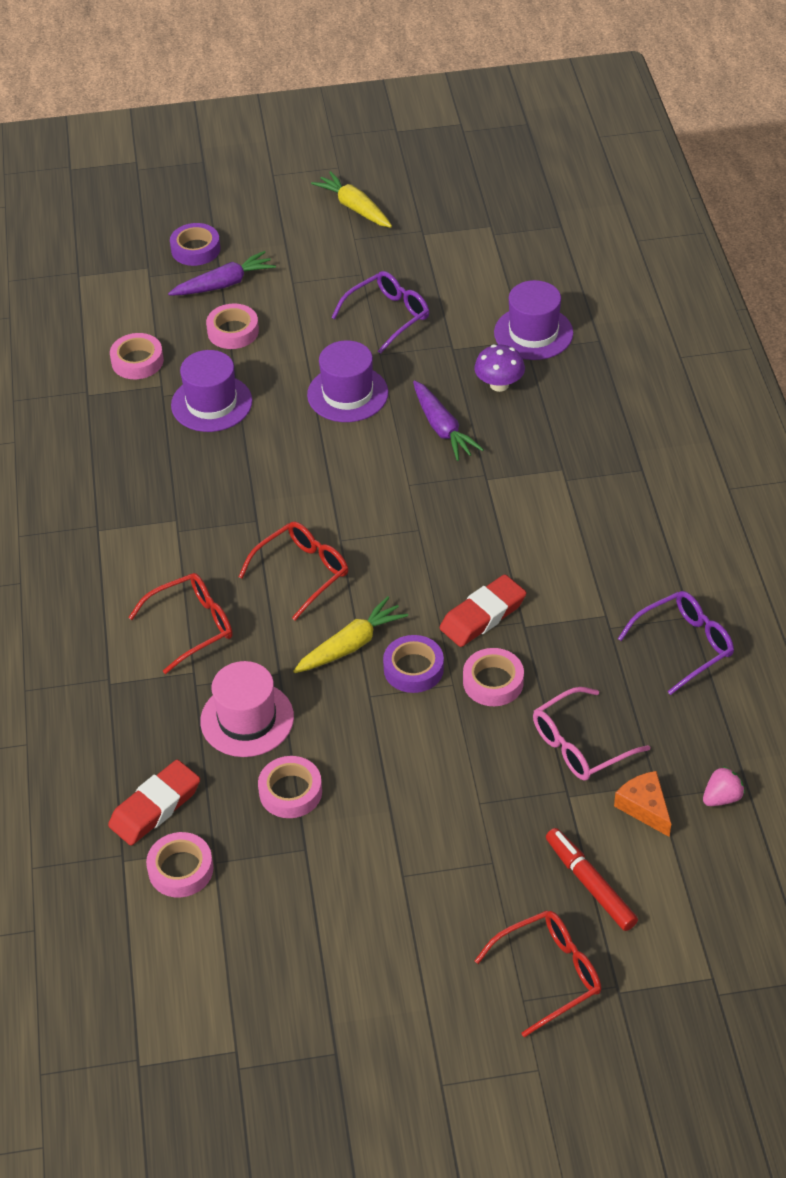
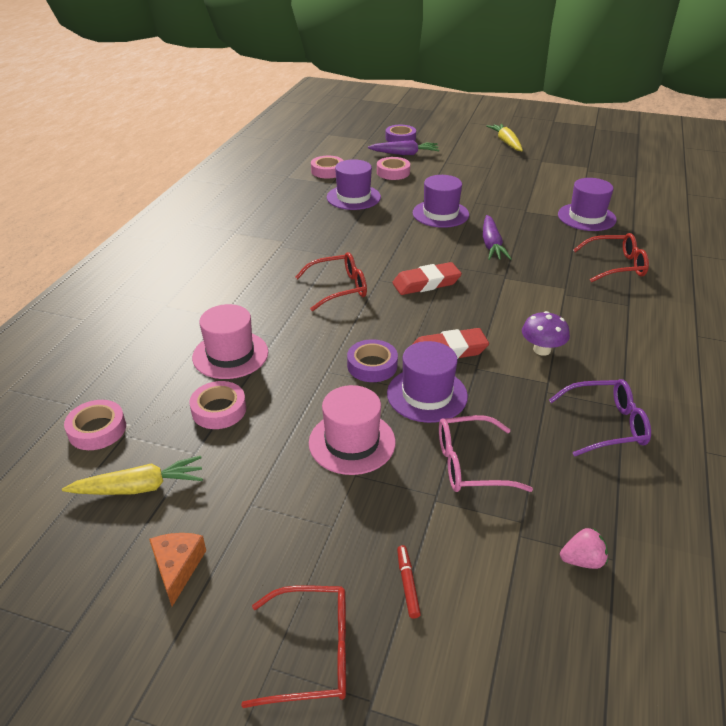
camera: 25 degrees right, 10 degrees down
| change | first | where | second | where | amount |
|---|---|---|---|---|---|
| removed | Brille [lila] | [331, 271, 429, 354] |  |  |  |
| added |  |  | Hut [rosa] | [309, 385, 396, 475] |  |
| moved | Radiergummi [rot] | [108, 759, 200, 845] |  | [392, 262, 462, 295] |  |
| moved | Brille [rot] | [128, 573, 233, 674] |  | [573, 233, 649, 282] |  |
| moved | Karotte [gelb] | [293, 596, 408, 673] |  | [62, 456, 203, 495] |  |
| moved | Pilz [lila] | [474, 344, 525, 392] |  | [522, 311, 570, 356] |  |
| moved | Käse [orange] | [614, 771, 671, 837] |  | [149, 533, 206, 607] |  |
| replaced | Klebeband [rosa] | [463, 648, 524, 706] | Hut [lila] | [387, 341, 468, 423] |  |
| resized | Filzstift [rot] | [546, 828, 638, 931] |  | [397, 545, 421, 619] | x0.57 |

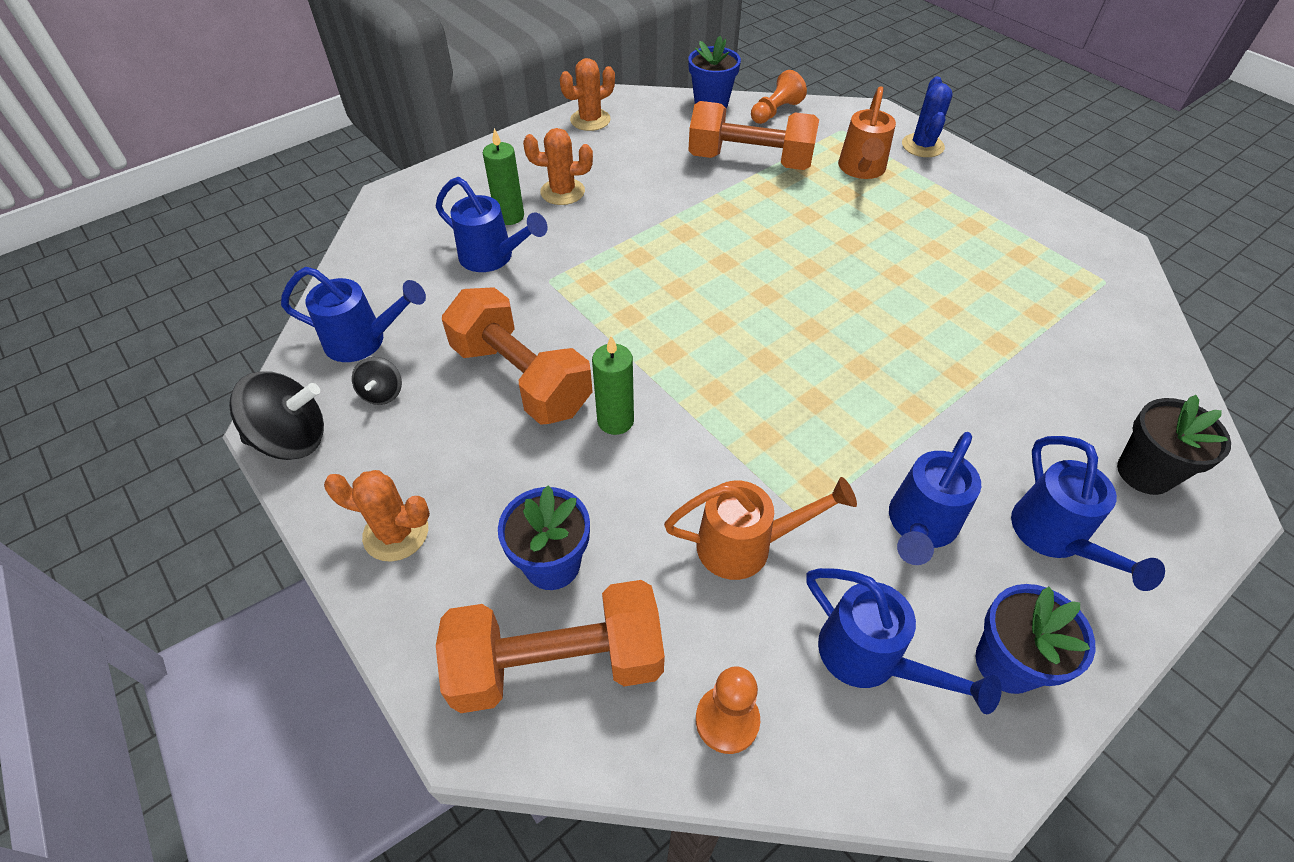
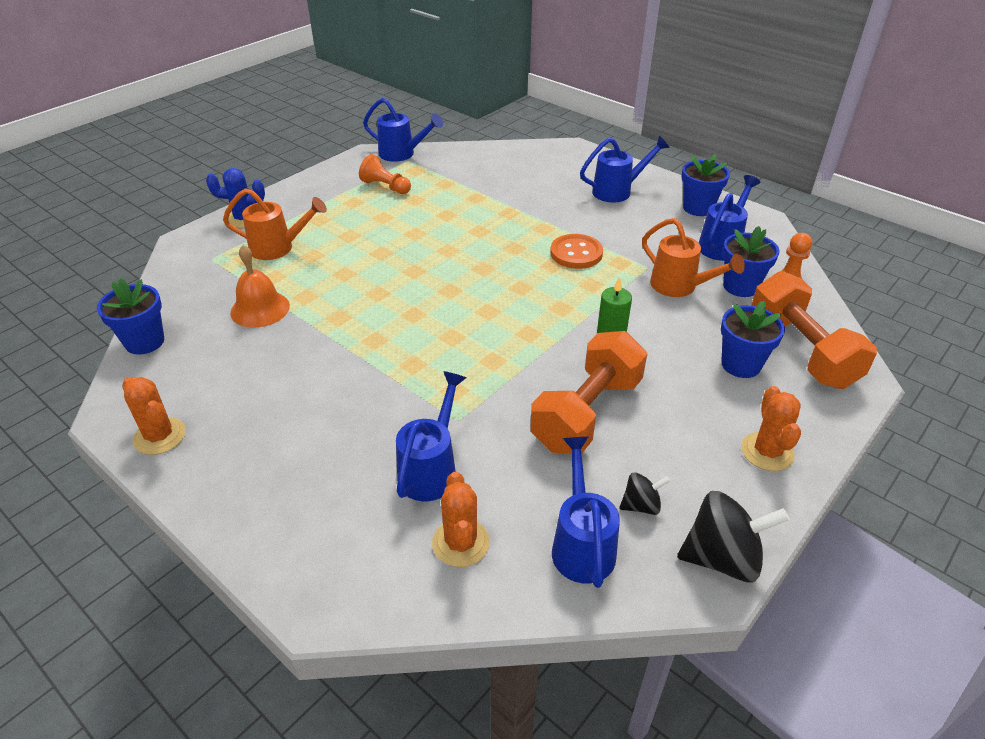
camera: 100 degrees left, 10 degrees down
| change | first | where | second | where | amount |
|---|---|---|---|---|---|
| removed | Kerze [grün] | [483, 128, 524, 225] |  |  |  |
| removed | Blumentopf [schwarz] | [1117, 395, 1231, 495] |  |  |  |
| added |  |  | Knopf [orange] | [550, 234, 603, 269] |  |
| added |  |  | Blumentopf [blau] | [723, 226, 779, 297] |  |
| moved | Kaktus [orange] | [523, 128, 593, 205] |  | [432, 472, 490, 567] |  |
| moved | Bauer [orange] | [751, 70, 807, 124] |  | [359, 154, 411, 194] |  |
| moved | Gießkanne [blau] | [889, 432, 981, 565] |  | [363, 98, 443, 162] |  |
| replaced | Hantel [orange] | [688, 101, 819, 170] | Glocke [orange] | [230, 245, 290, 328] |  |
| turned | Kreisel [schwarz] | [229, 371, 324, 460] |  | [677, 491, 789, 582] | 105 degrees clockwise |
| turned | Gießkanne [orange] | [664, 477, 857, 580] |  | [642, 218, 745, 297] | 150 degrees clockwise |

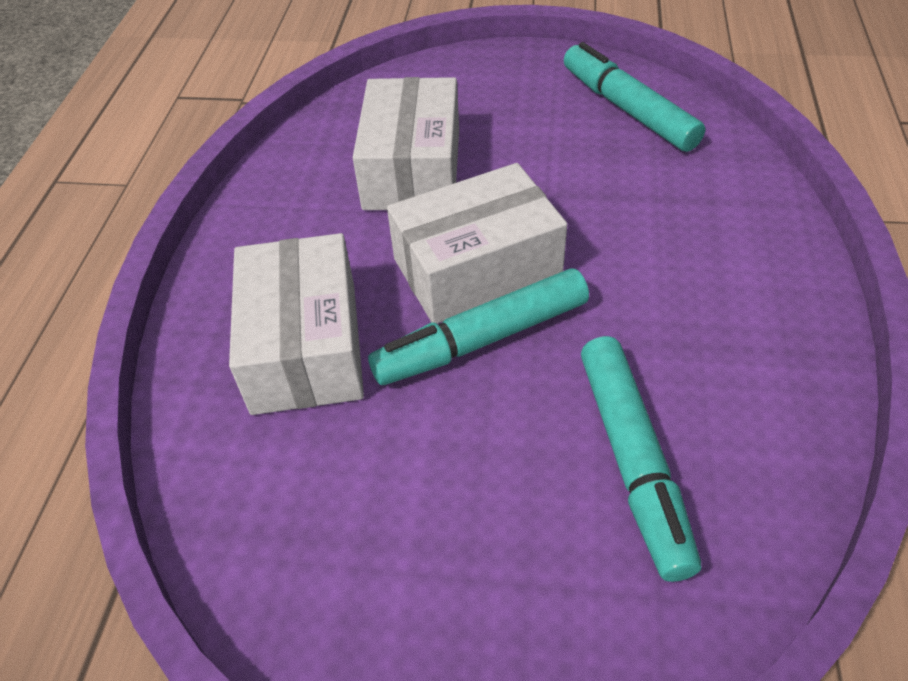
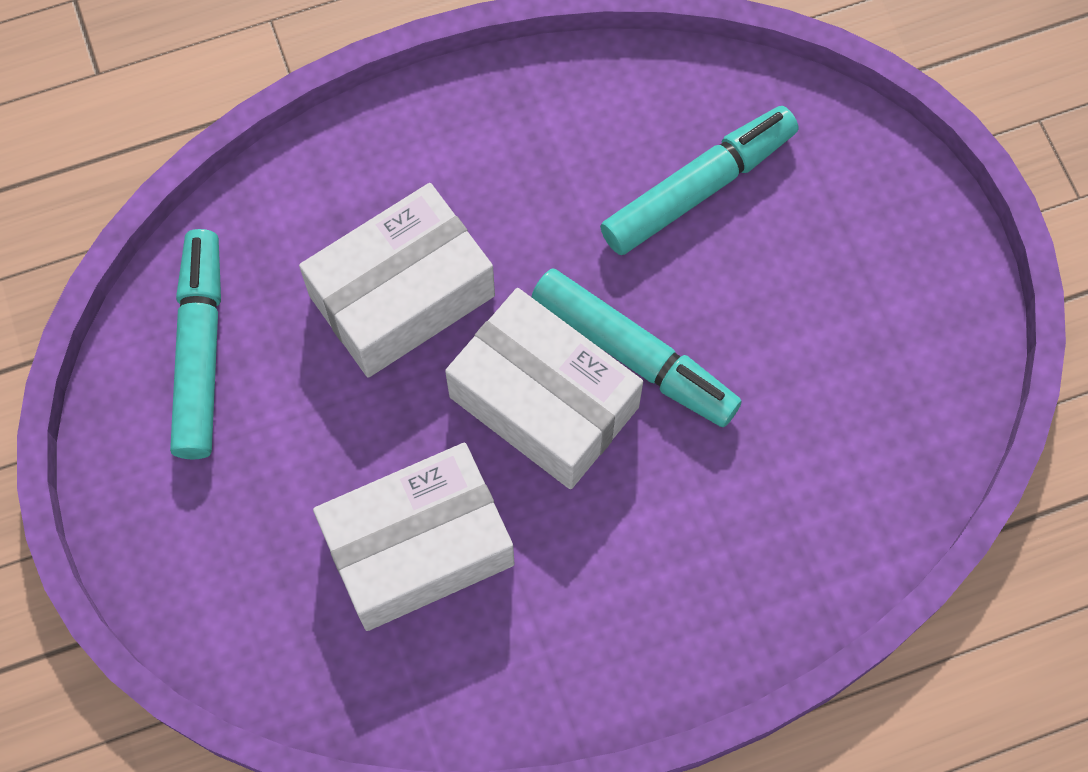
camera: 120 degrees left, 20 degrees up
| change | first | where | second | where | amount |
|---|---|---|---|---|---|
| moved | Schachtel [weiß] | [229, 233, 364, 415] |  | [299, 183, 495, 378] |  |
| turned | Filzstift [türkis] | [564, 42, 705, 152] |  | [170, 229, 221, 459] | 150 degrees clockwise |

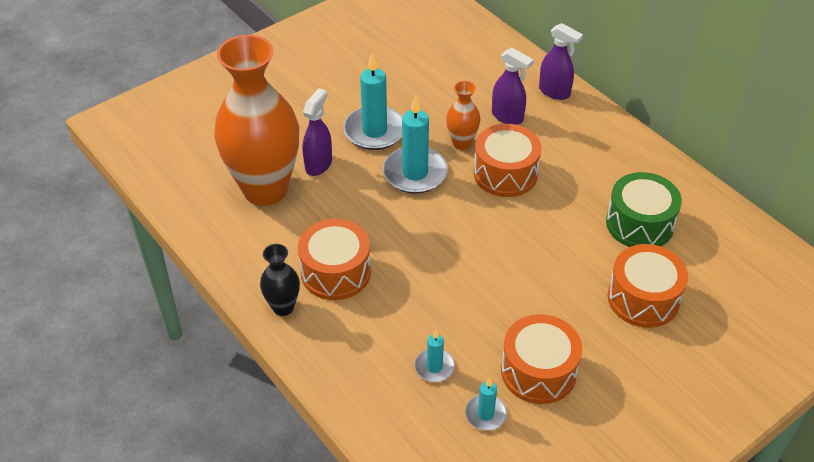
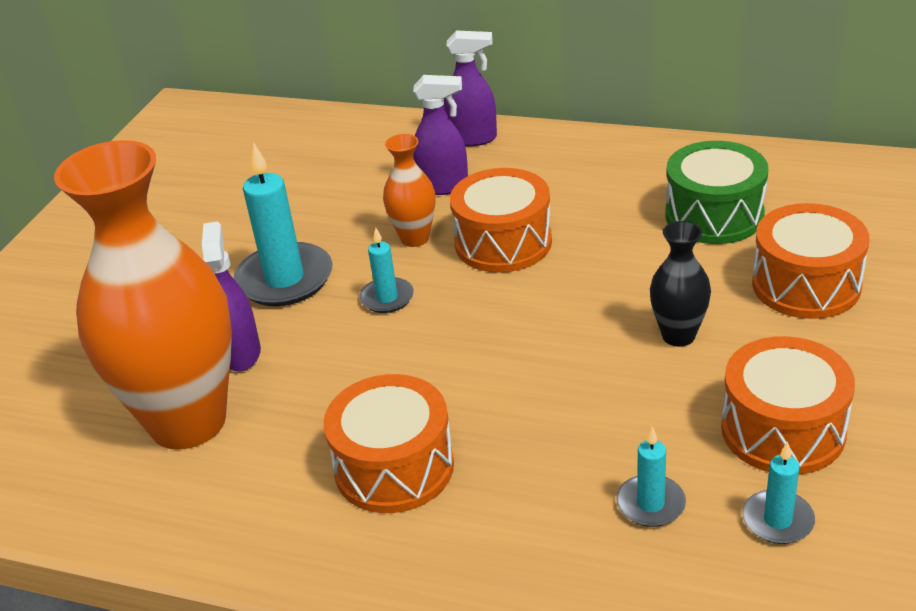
camera: 30 degrees left, 10 degrees down
| change | first | where | second | where | amount |
|---|---|---|---|---|---|
| moved | Vase [schwarz] | [260, 244, 300, 316] |  | [650, 221, 711, 347] |  |
| resized | Kerze [türkis] | [383, 95, 448, 194] |  | [359, 227, 414, 313] | x0.53 |

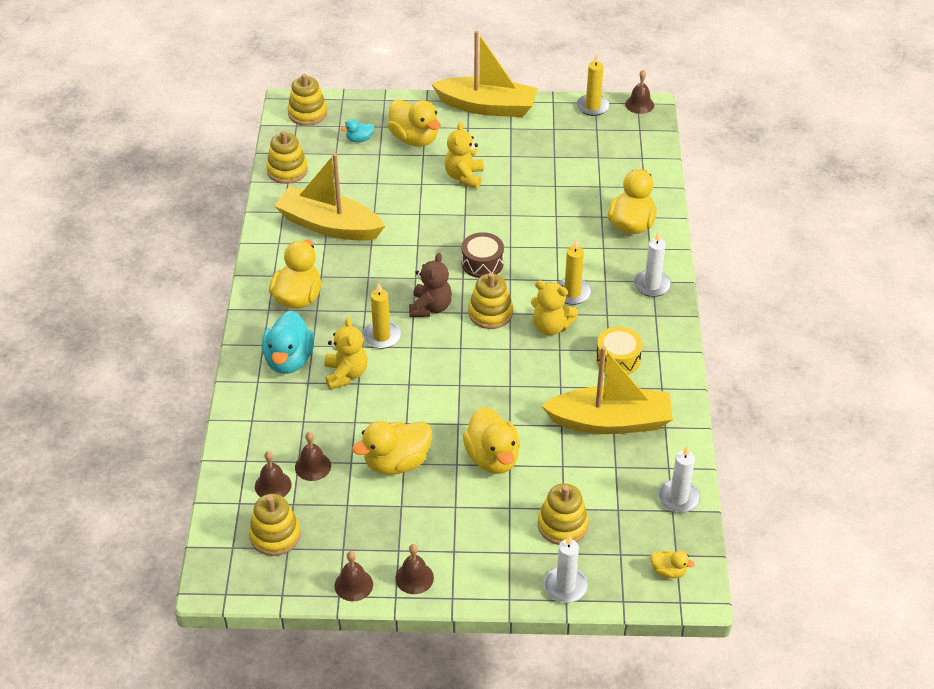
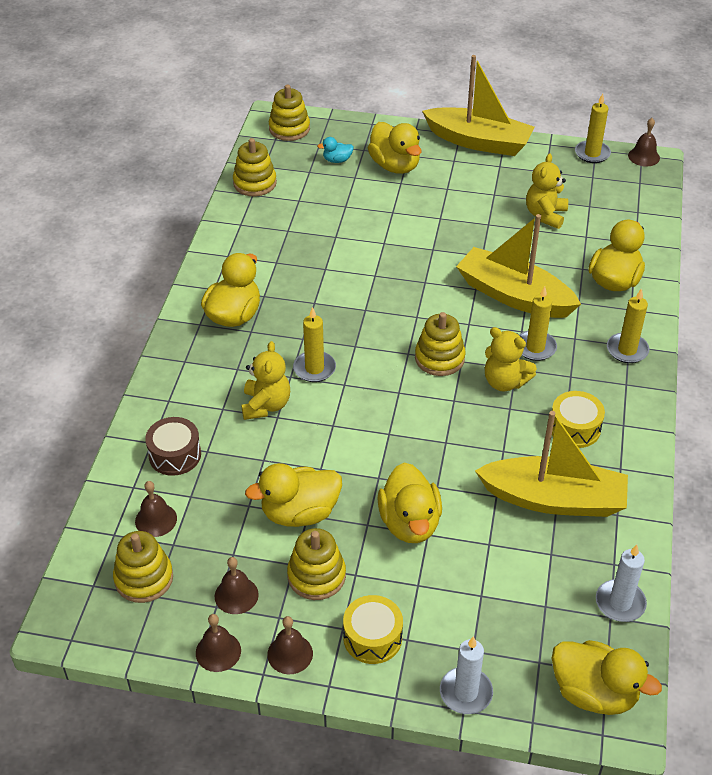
camera: 10 degrees right, 0 degrees up
| change | first | where | second | where | amount |
|---|---|---|---|---|---|
| removed | Ente [türkis] | [262, 310, 314, 374] |  |  |  |
| removed | Teddybär [braun] | [409, 253, 452, 317] |  |  |  |
| added |  |  | Trommel [gelb] | [343, 595, 403, 664] |  |
| moved | Boot [gelb] | [274, 153, 385, 241] |  | [456, 214, 581, 318] |  |
| moved | Glocke [braun] | [295, 432, 331, 481] |  | [215, 557, 259, 614] |  |
| moved | Teddybär [gelb] | [445, 122, 484, 189] |  | [526, 153, 568, 229] |  |
| moved | Trommel [braun] | [462, 232, 504, 278] |  | [145, 417, 201, 476] |  |
| moved | Stapelspielzeug [gelb] | [538, 484, 589, 545] |  | [287, 528, 346, 600] |  |
| recoloured | Kerze [weiß] | [634, 231, 671, 297] | Kerze [gelb] | [607, 288, 649, 363] |  |
| resized | Ente [gelb] | [651, 551, 695, 578] |  | [552, 640, 662, 715] | x2.03 |

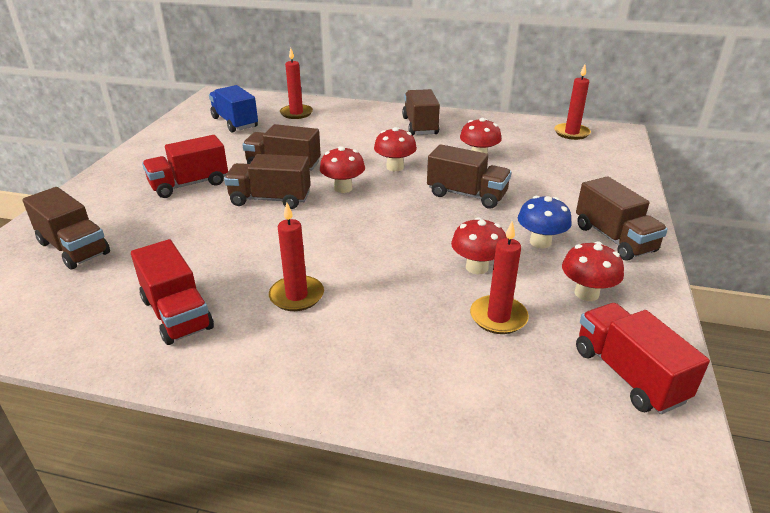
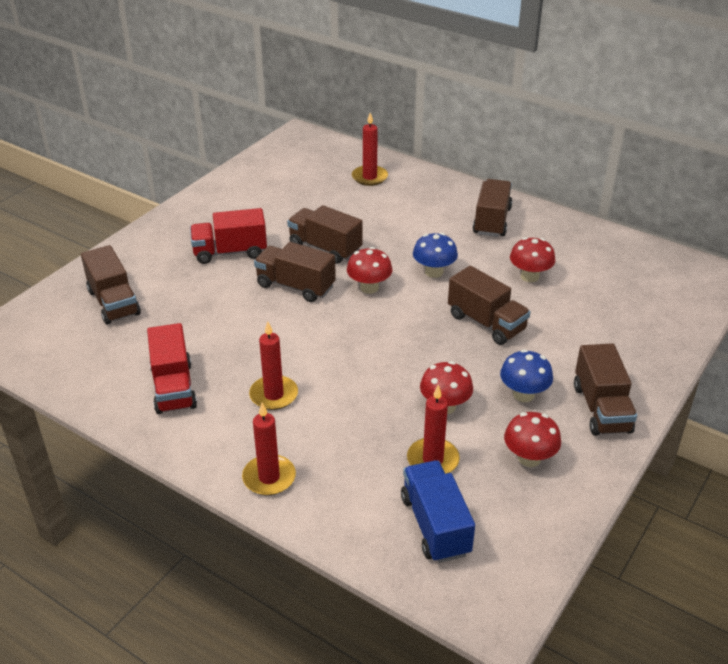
camera: 20 degrees right, 5 degrees up
| change | first | where | second | where | amount |
|---|---|---|---|---|---|
| removed | Lastwagen [rot] | [576, 303, 710, 414] |  |  |  |
| moved | Lastwagen [blau] | [209, 85, 258, 132] |  | [401, 460, 475, 563] |  |
| moved | Kerze [rot] | [554, 64, 591, 140] |  | [242, 403, 296, 496] |  |
| recoloured | Pilz [rot] | [374, 127, 417, 171] | Pilz [blau] | [413, 233, 458, 278] |  |

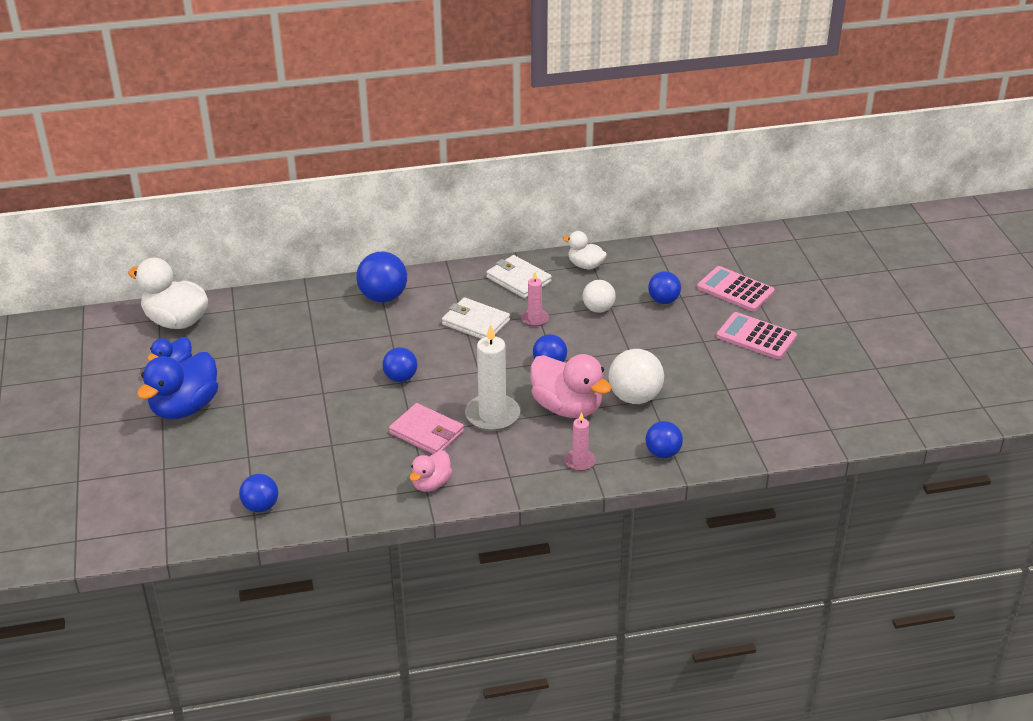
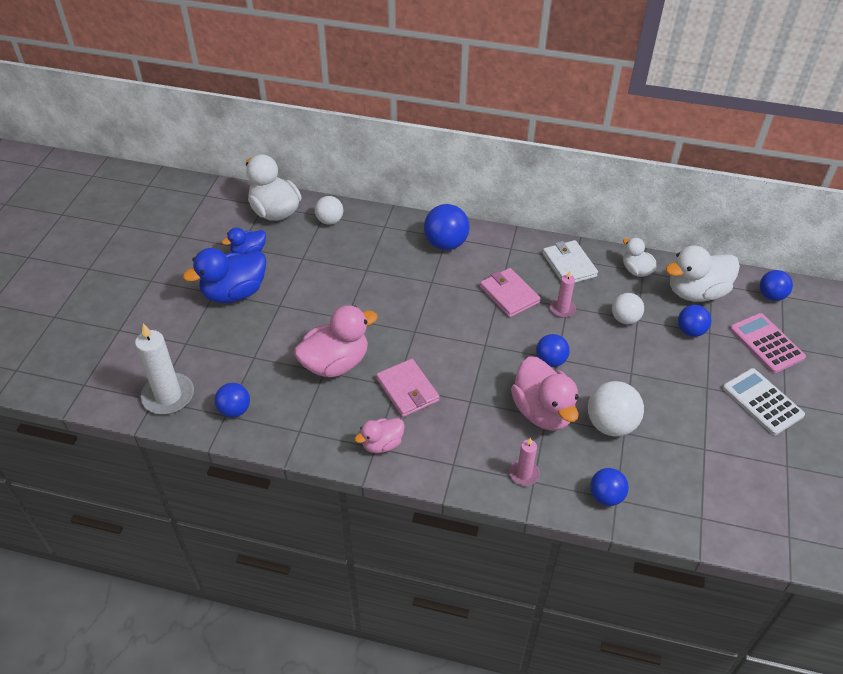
camera: 25 degrees right, 10 degrees up
| change | first | where | second | where | amount |
|---|---|---|---|---|---|
| added |  |  | Ente [rosa] | [294, 305, 378, 377] |  |
| added |  |  | Ball [weiß] | [315, 196, 343, 225] |  |
| added |  |  | Ente [weiß] | [665, 245, 740, 302] |  |
| moved | Ball [blau] | [382, 347, 417, 382] |  | [760, 270, 793, 301] |  |
| moved | Kerze [weiß] | [465, 324, 520, 431] |  | [135, 323, 194, 414] |  |
| recoloured | Geldbörse [weiß] | [442, 297, 510, 339] | Geldbörse [rosa] | [480, 268, 541, 318] |  |
| recoloured | Taschenrechner [rosa] | [716, 312, 797, 359] | Taschenrechner [weiß] | [723, 368, 805, 435] |  |

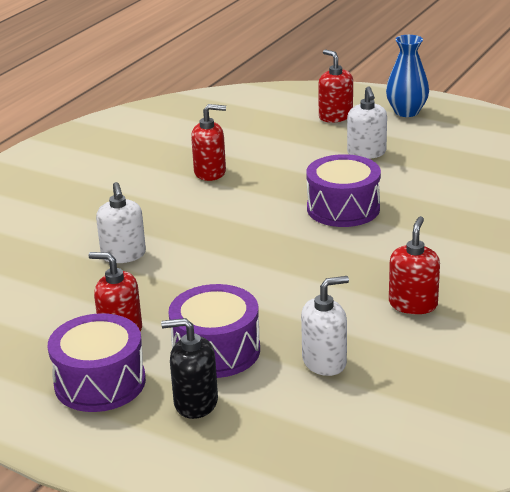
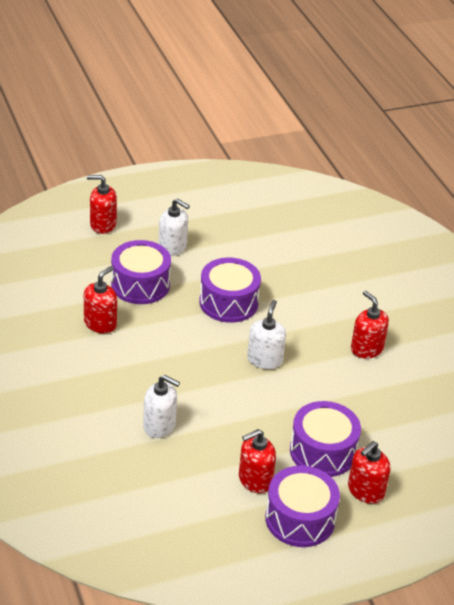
camera: 55 degrees left, 10 degrees up
| change | first | where | second | where | amount |
|---|---|---|---|---|---|
| removed | Vase [blau] | [386, 35, 429, 117] |  |  |  |
| added |  |  | Trommel [lila] | [111, 240, 171, 304] |  |
| moved | Seifenspender [weiß] | [301, 276, 349, 376] |  | [247, 300, 286, 369] |  |
| recoloured | Seifenspender [schwarz] | [161, 318, 218, 419] | Seifenspender [rot] | [348, 441, 390, 504] |  |

